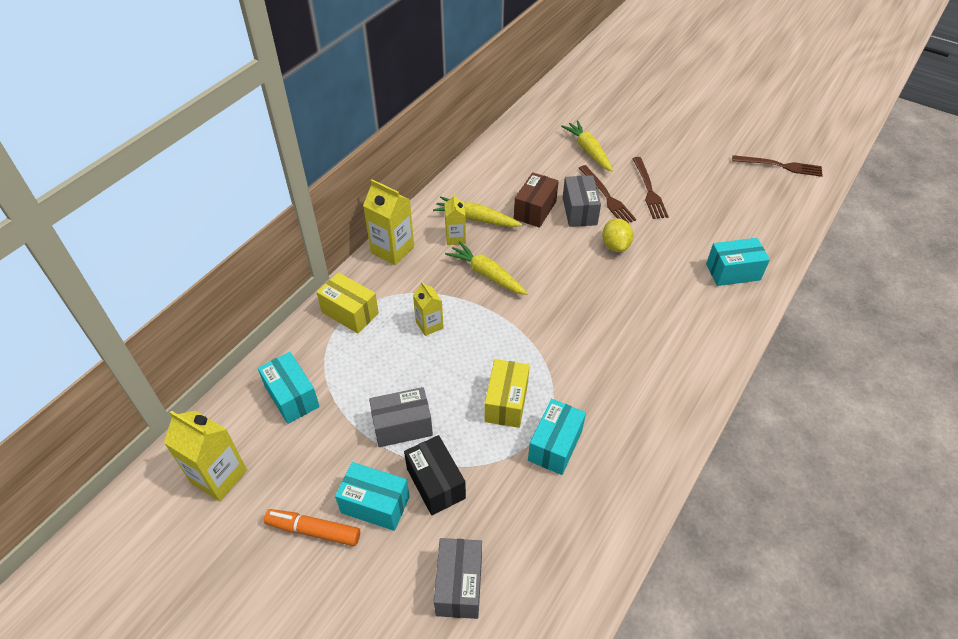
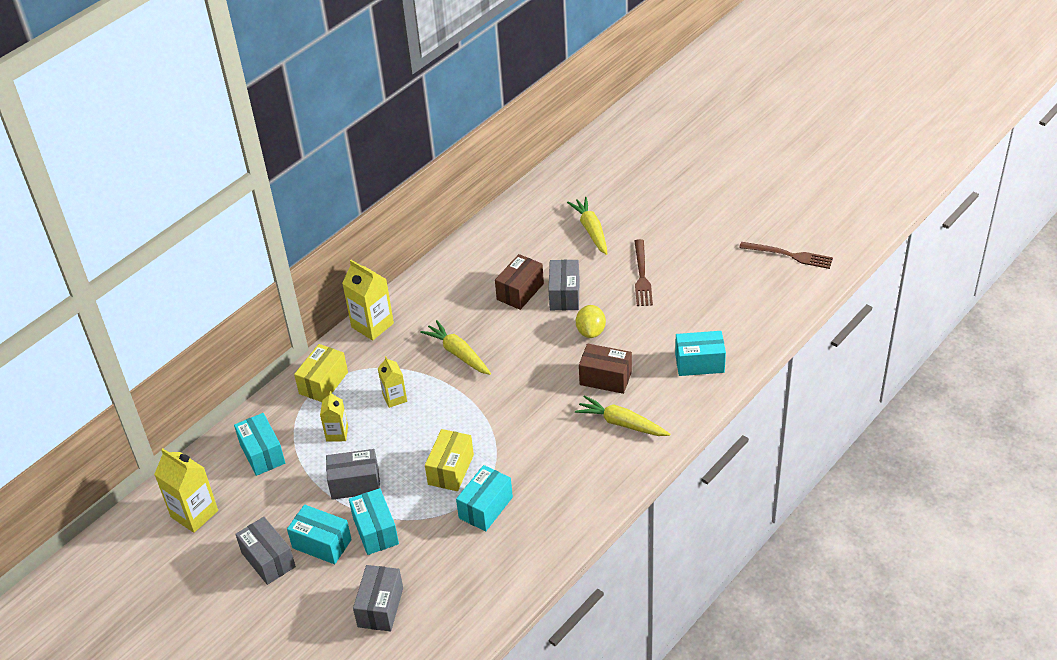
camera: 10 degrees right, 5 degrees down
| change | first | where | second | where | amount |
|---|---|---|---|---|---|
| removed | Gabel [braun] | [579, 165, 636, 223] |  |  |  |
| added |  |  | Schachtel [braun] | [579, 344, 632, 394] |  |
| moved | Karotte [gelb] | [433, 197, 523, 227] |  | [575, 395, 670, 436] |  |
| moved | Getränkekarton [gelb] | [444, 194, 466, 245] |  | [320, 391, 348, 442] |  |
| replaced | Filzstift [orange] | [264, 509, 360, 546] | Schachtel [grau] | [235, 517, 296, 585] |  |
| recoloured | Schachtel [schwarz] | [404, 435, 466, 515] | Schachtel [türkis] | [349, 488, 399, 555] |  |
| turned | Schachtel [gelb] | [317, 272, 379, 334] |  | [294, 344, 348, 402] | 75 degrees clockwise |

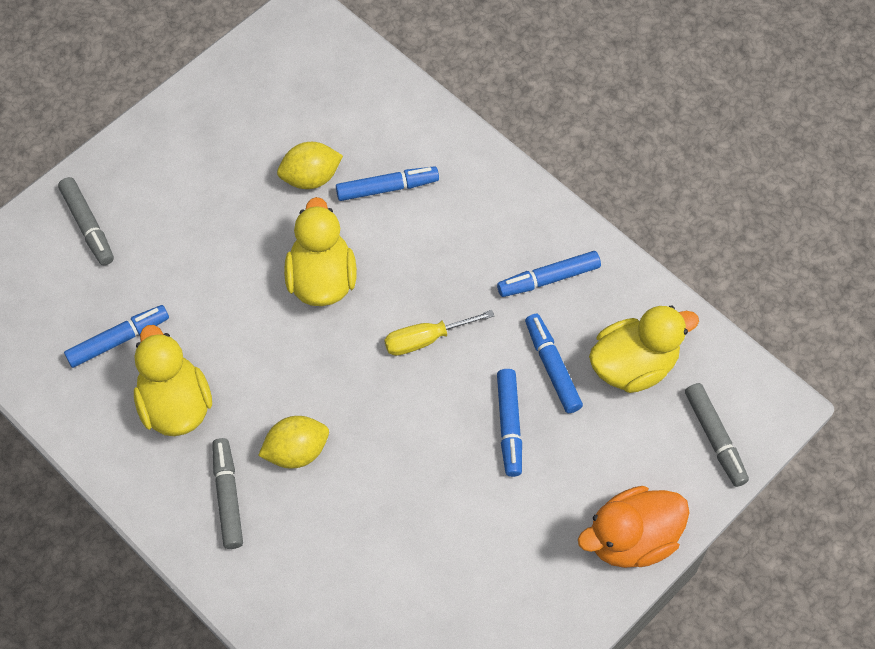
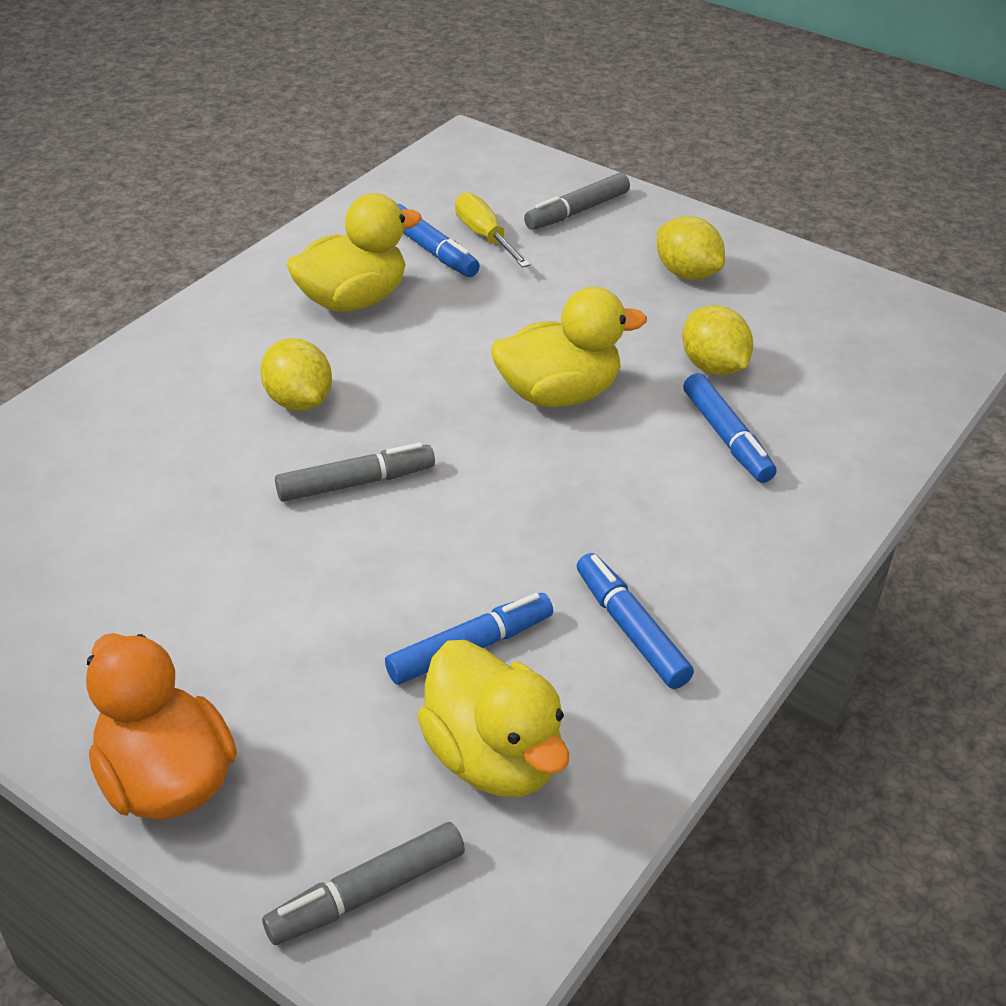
camera: 80 degrees right, 20 degrees down
| change | first | where | second | where | amount |
|---|---|---|---|---|---|
| removed | Filzstift [blau] | [497, 369, 522, 477] |  |  |  |
| added |  |  | Zitrone [gelb] | [657, 216, 725, 280] |  |
| moved | Filzstift [grau] | [212, 438, 243, 549] |  | [275, 442, 435, 502] |  |
| moved | Schraubenzieher [gelb] | [384, 310, 494, 356] |  | [455, 192, 530, 268] |  |

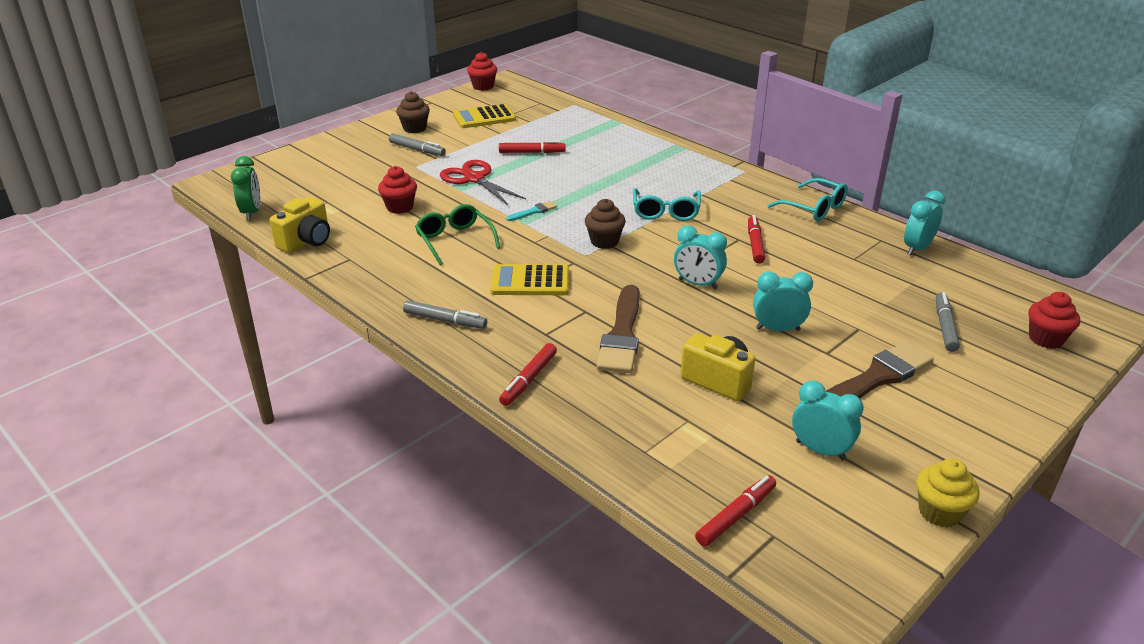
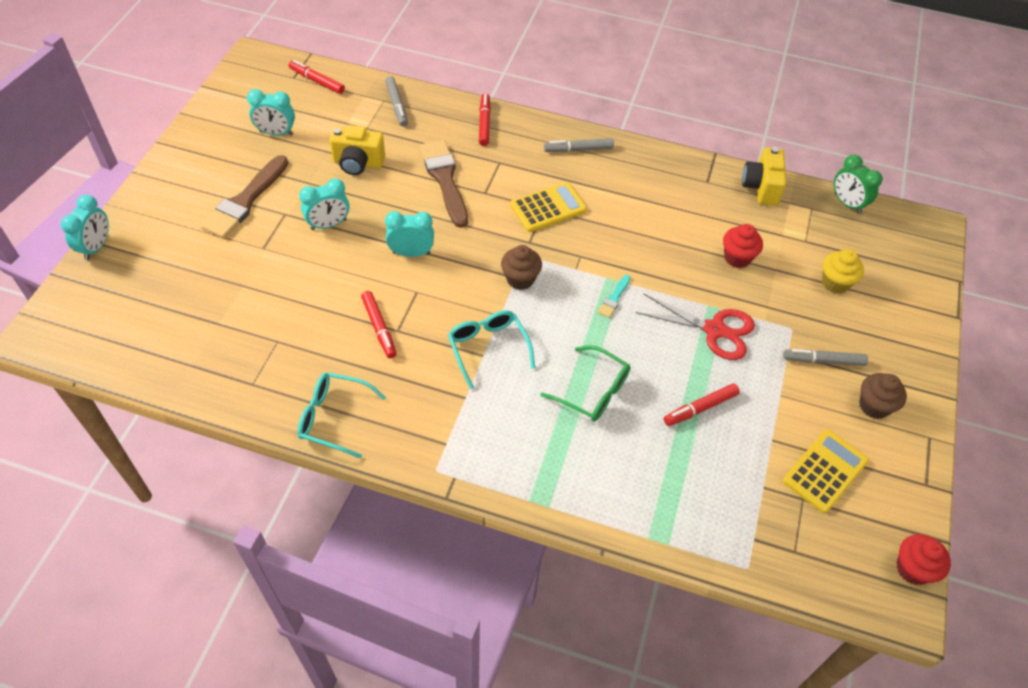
camera: 150 degrees right, 20 degrees up
| change | first | where | second | where | amount |
|---|---|---|---|---|---|
| removed | Muffin [rot] | [1029, 292, 1080, 349] |  |  |  |
| moved | Brille [grün] | [415, 204, 500, 265] |  | [540, 345, 631, 422] |  |
| moved | Wecker [türkis] | [904, 191, 945, 255] |  | [61, 195, 109, 260] |  |
| moved | Muffin [gelb] | [916, 458, 980, 528] |  | [822, 249, 864, 293] |  |
| moved | Filzstift [grau] | [936, 292, 960, 352] |  | [385, 76, 408, 127] |  |
| turned | Filzstift [rot] | [695, 475, 776, 547] |  | [289, 60, 345, 94] | 105 degrees clockwise |

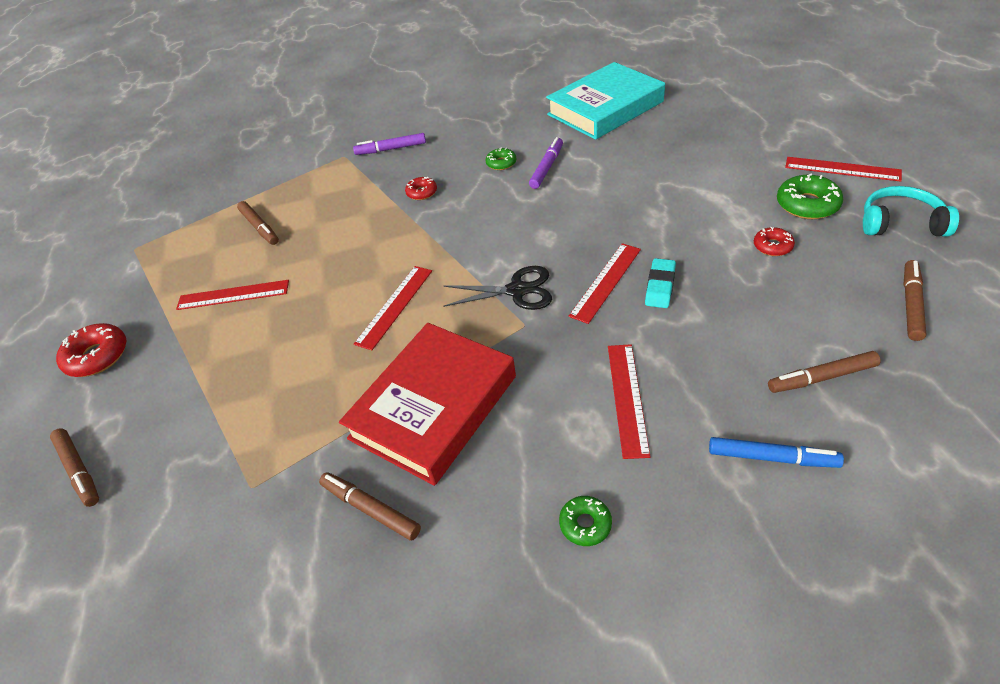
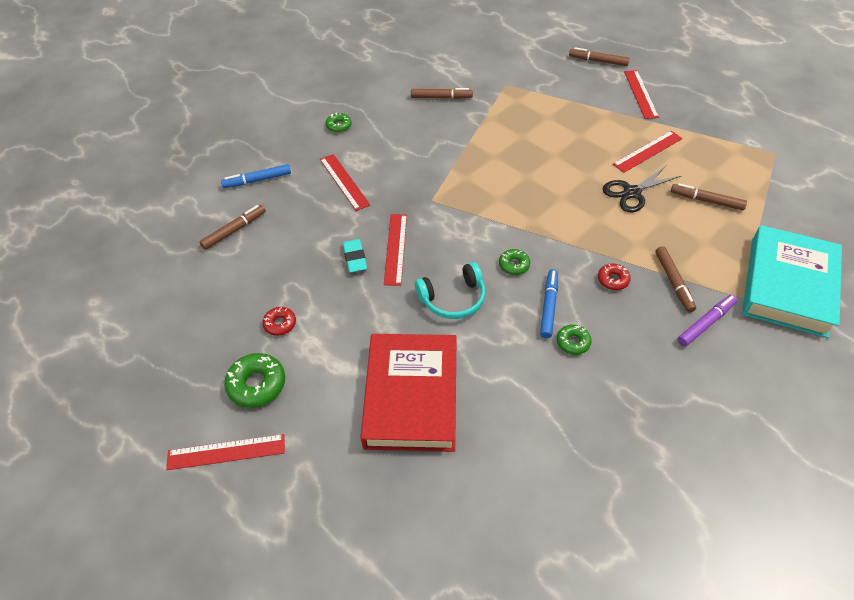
camera: 145 degrees right, 5 degrees up
| change | first | where | second | where | amount |
|---|---|---|---|---|---|
| removed | Donut [rot] | [56, 323, 127, 377] |  |  |  |
| removed | Filzstift [lila] | [529, 137, 563, 189] |  |  |  |
| added |  |  | Donut [grün] | [499, 249, 530, 275] |  |
| added |  |  | Filzstift [blau] | [540, 269, 558, 338] |  |
| moved | Buch [rot] | [339, 323, 516, 486] |  | [360, 334, 457, 452] |  |
| moved | Lineal [rot] | [354, 266, 432, 350] |  | [624, 70, 659, 119] |  |
| moved | Schere [schwarz] | [443, 266, 552, 310] |  | [603, 166, 681, 212] |  |
| moved | Buch [türkis] | [546, 62, 665, 140] |  | [742, 225, 842, 338] |  |
| moved | Kopfhörer [türkis] | [863, 186, 959, 237] |  | [415, 262, 485, 319] |  |
| moved | Filzstift [braun] | [903, 260, 926, 341] |  | [655, 246, 696, 312] |  |

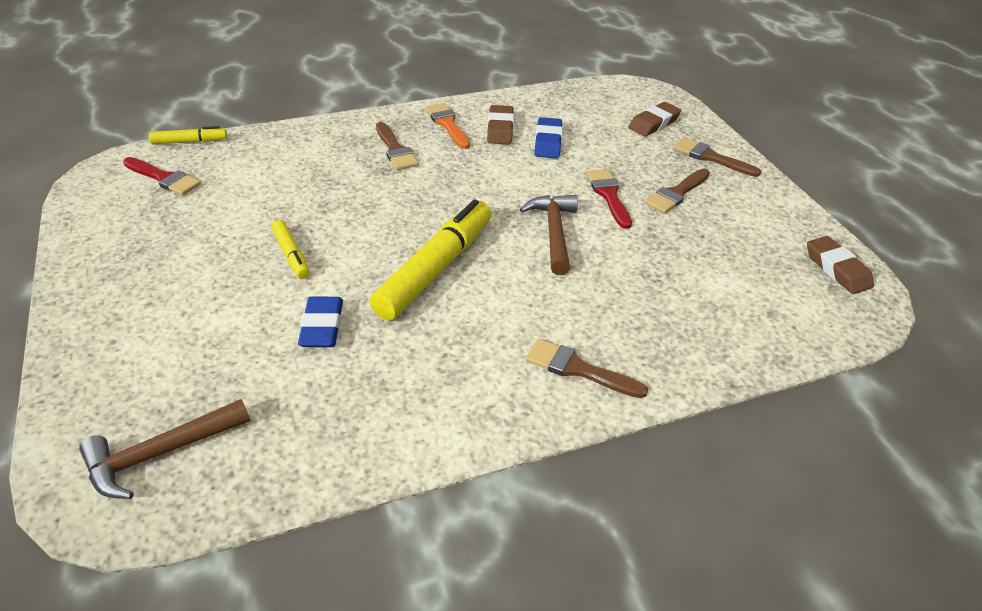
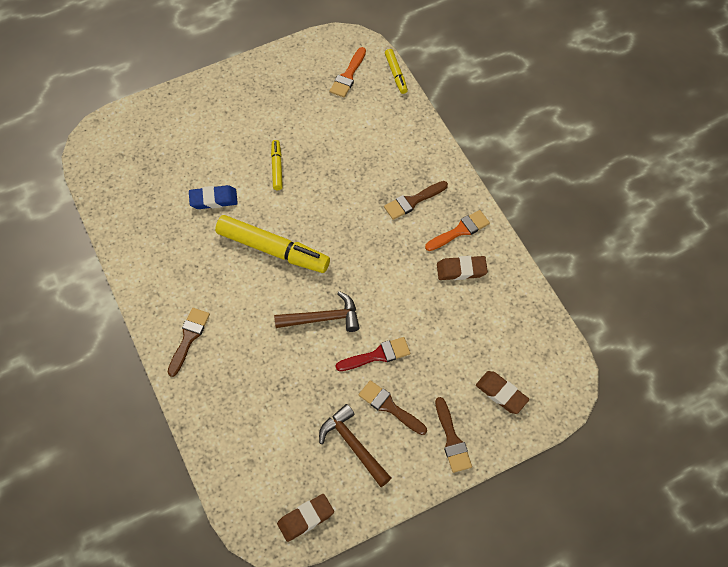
camera: 85 degrees right, 20 degrees up
| change | first | where | second | where | amount |
|---|---|---|---|---|---|
| removed | Radiergummi [blau] | [534, 117, 563, 158] |  |  |  |
| moved | Hammer [braun] | [79, 399, 250, 499] |  | [319, 404, 391, 487] |  |
| recoloured | Pinsel [rot] | [123, 157, 201, 196] | Pinsel [orange] | [330, 47, 366, 97] |  |
| turned | Filzstift [gelb] | [271, 220, 310, 279] |  | [271, 140, 283, 190] | 120 degrees clockwise |
| turned | Pinsel [braun] | [673, 138, 761, 177] |  | [435, 397, 472, 473] | 135 degrees clockwise |

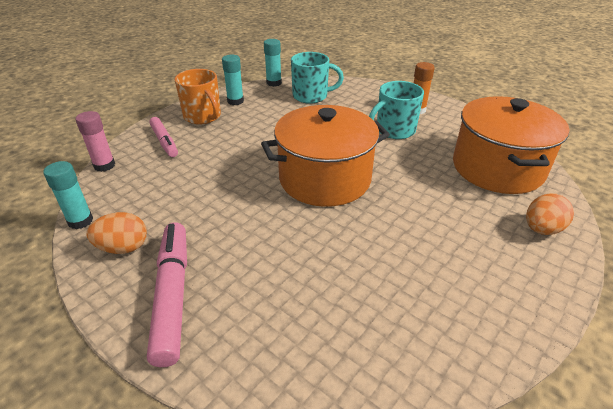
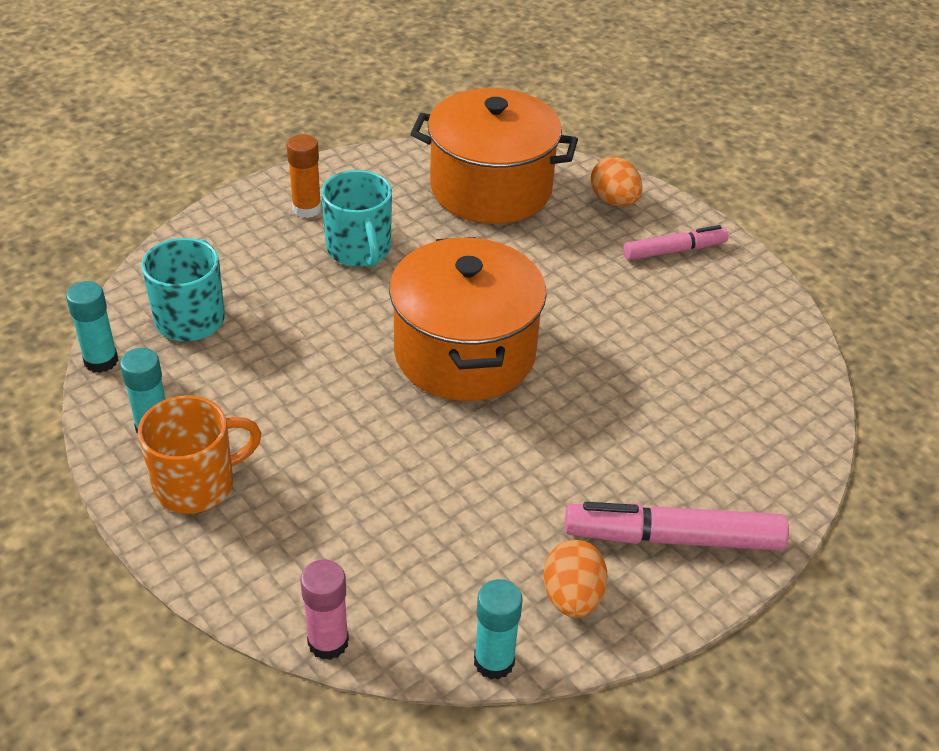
camera: 80 degrees left, 5 degrees up
| change | first | where | second | where | amount |
|---|---|---|---|---|---|
| moved | Filzstift [rosa] | [149, 117, 178, 157] |  | [623, 225, 729, 260] |  |

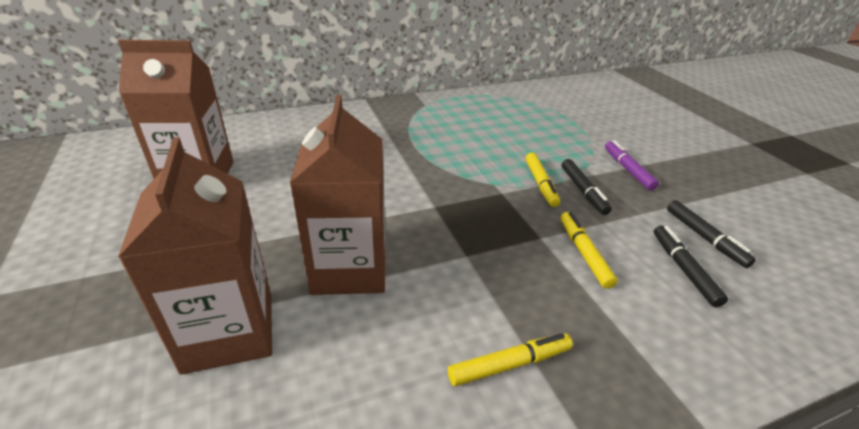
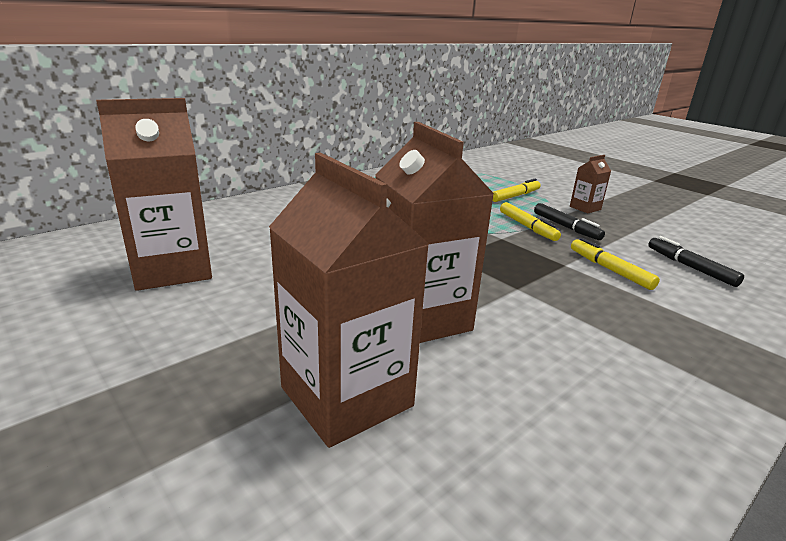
camera: 20 degrees left, 10 degrees down
| change | first | where | second | where | amount |
|---|---|---|---|---|---|
| removed | Filzstift [schwarz] | [667, 200, 756, 268] |  |  |  |
| moved | Filzstift [gelb] | [448, 333, 573, 386] |  | [493, 179, 541, 202] |  |
| replaced | Filzstift [lila] | [605, 140, 659, 191] | Getränkekarton [braun] | [570, 155, 611, 214] |  |

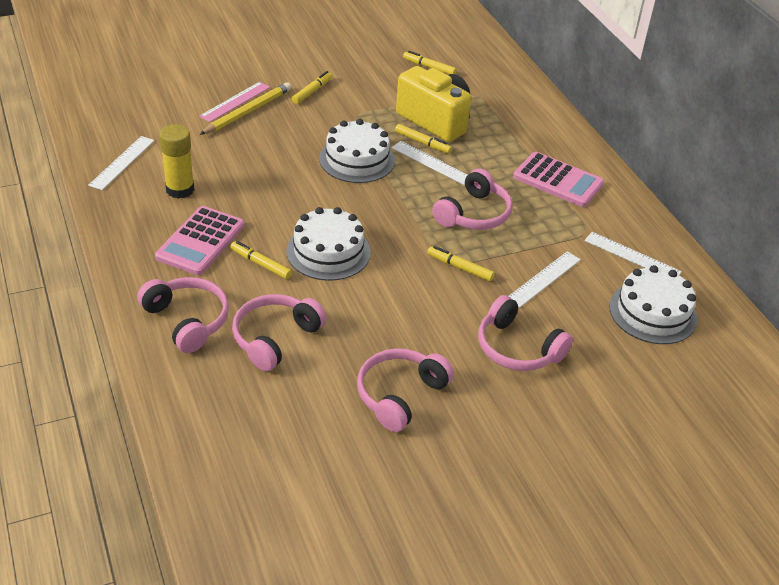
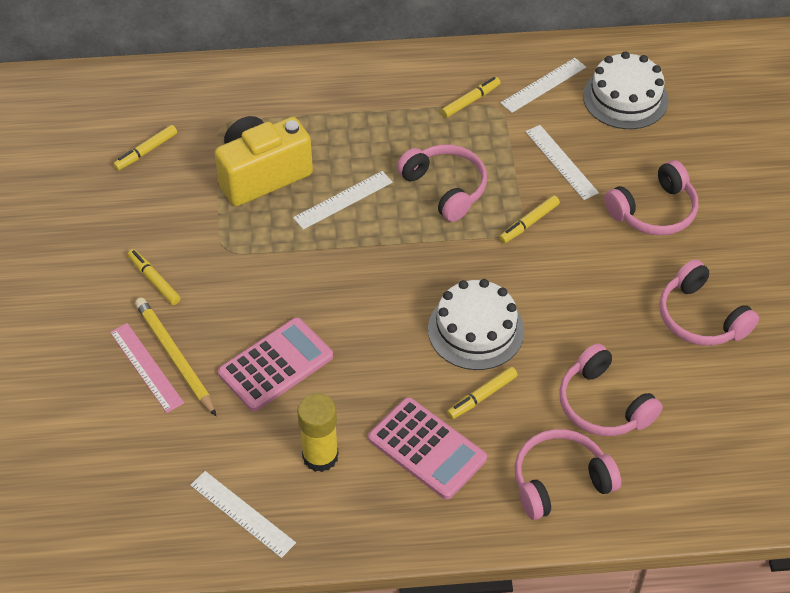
camera: 70 degrees left, 10 degrees up
| change | first | where | second | where | amount |
|---|---|---|---|---|---|
| removed | Kuchen [weiß] | [319, 119, 395, 183] |  |  |  |
| moved | Filzstift [gelb] | [395, 124, 452, 154] |  | [441, 77, 501, 118] |  |
| moved | Taschenrechner [rosa] | [513, 152, 604, 207] |  | [218, 317, 333, 412] |  |

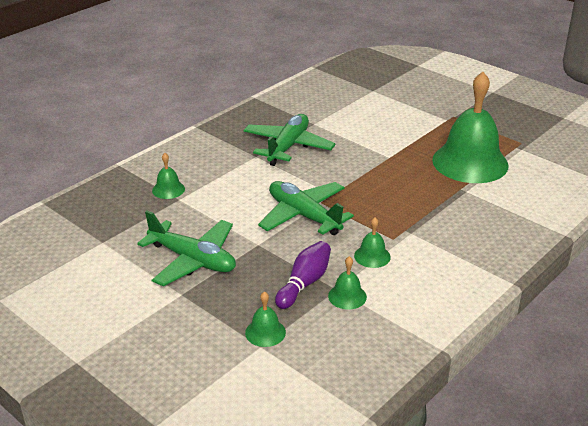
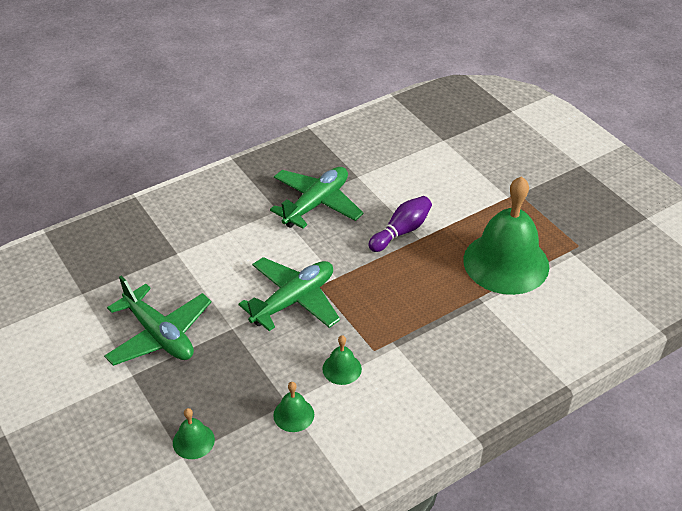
camera: 15 degrees right, 10 degrees up
| change | first | where | second | where | amount |
|---|---|---|---|---|---|
| removed | Glocke [grün] | [152, 153, 185, 199] |  |  |  |
| moved | Bowlingkegel [lila] | [275, 241, 331, 309] |  | [368, 196, 432, 252] |  |
| turned | Flugzeug [grün] | [258, 181, 354, 235] |  | [239, 257, 340, 331] | 75 degrees clockwise |

